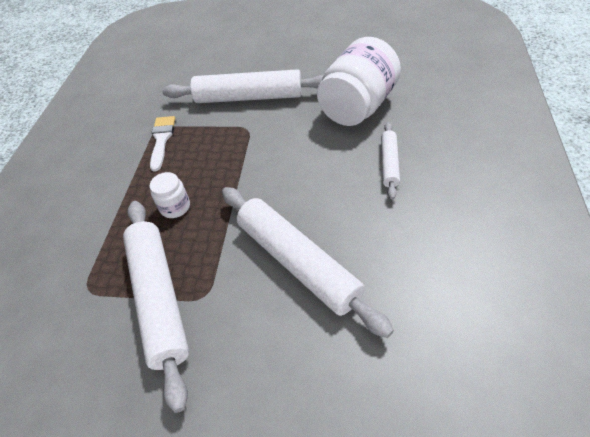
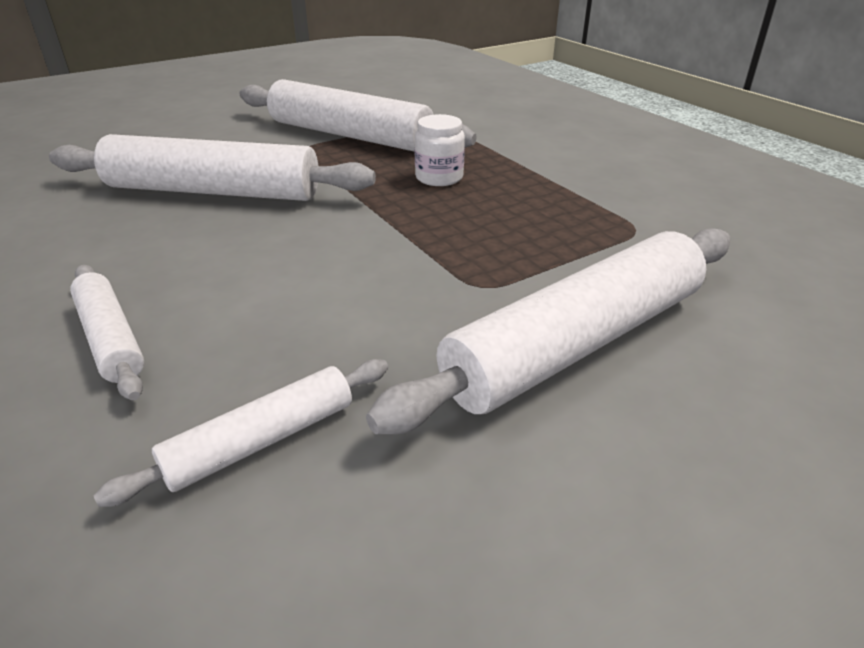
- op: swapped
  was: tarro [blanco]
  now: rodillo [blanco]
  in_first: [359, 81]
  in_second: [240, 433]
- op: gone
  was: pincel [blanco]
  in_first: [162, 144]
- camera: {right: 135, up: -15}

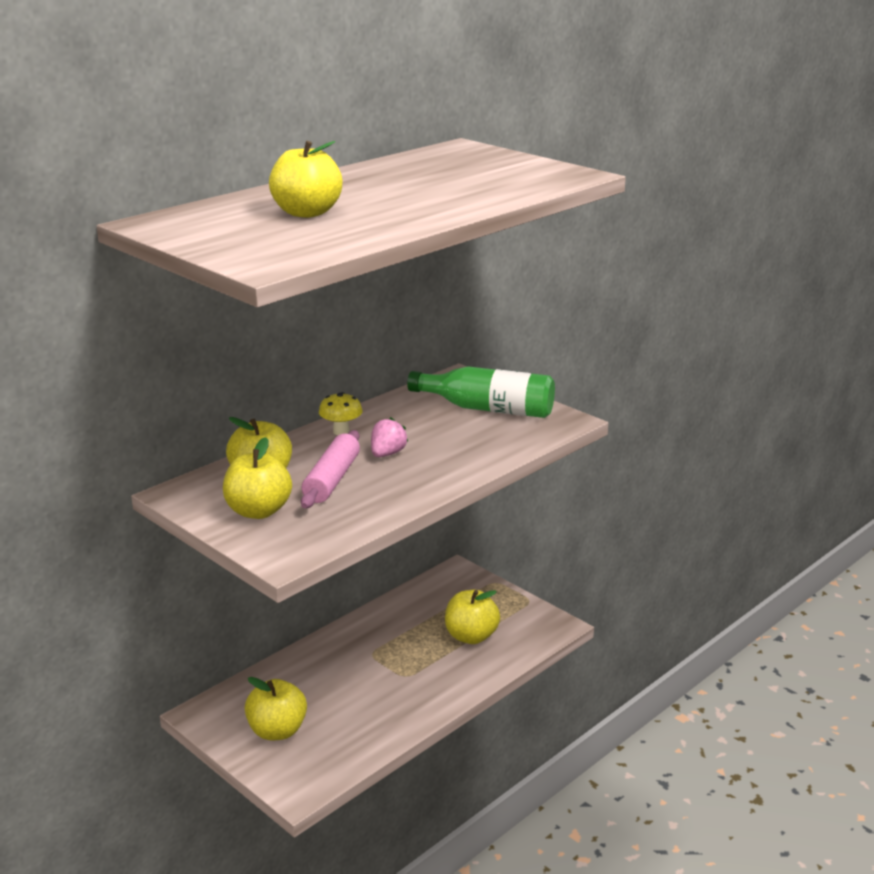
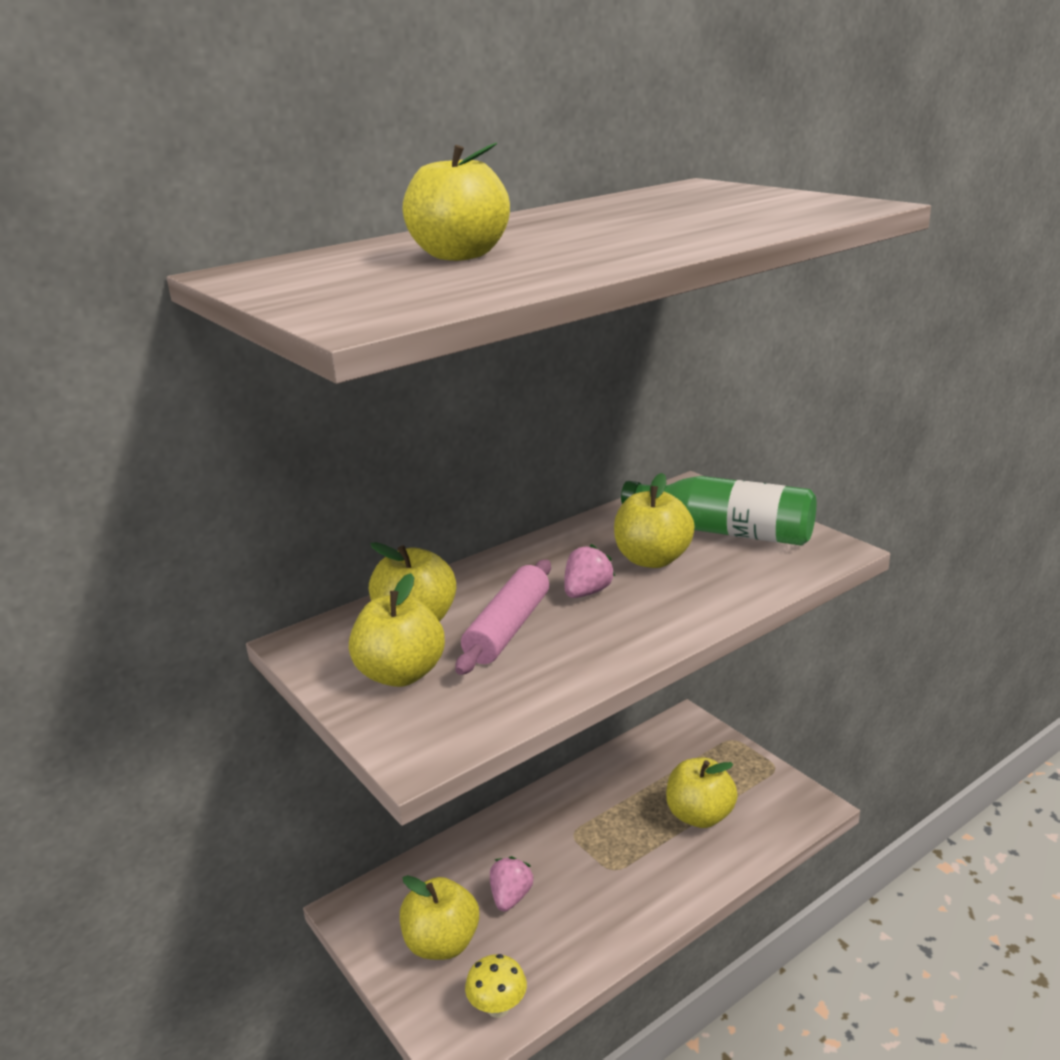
- op: shifted
  was: seta [amarillo]
  in_first: [341, 413]
  in_second: [496, 986]
- op: new
  now: manzana [amarillo]
  in_second: [654, 520]
- op: new
  now: fresa [rosa]
  in_second: [511, 884]
- camera: {right: 10, up: 0}

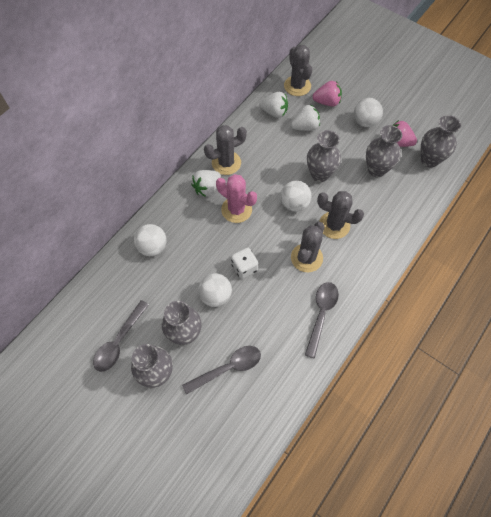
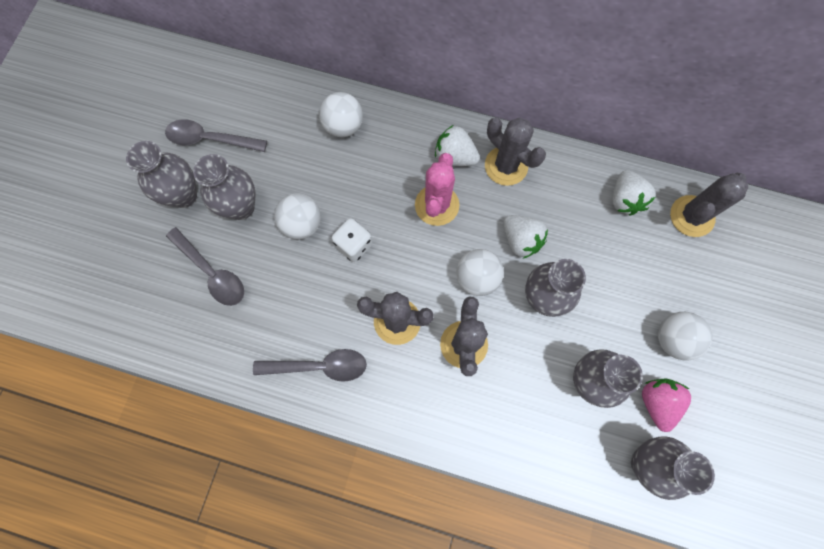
- op: gone
  was: fresa [rosa]
  in_first: [327, 93]
- op: shifted
  was: fresa [blanco]
  in_first: [305, 117]
  in_second: [525, 236]
- camera: {right: 70, up: 10}

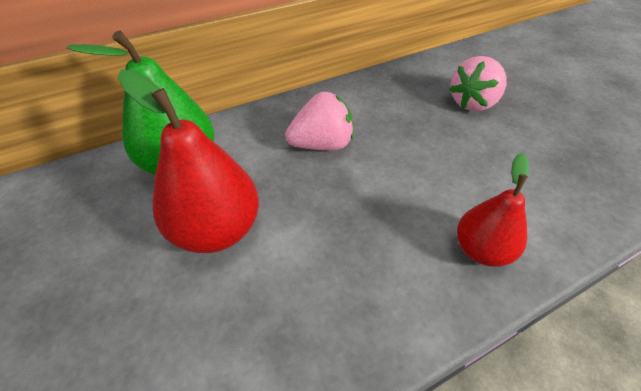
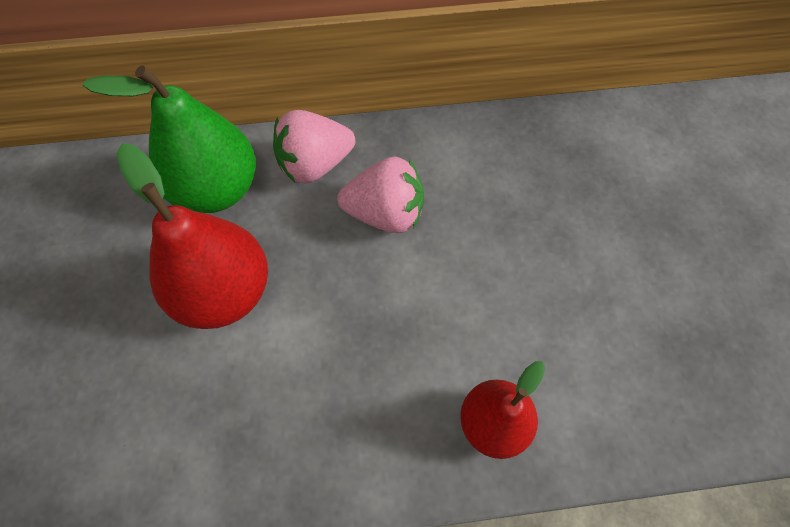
- op: shifted
  was: fresa [rosa]
  in_first: [478, 83]
  in_second: [314, 147]
- camera: {right: 20, up: 15}

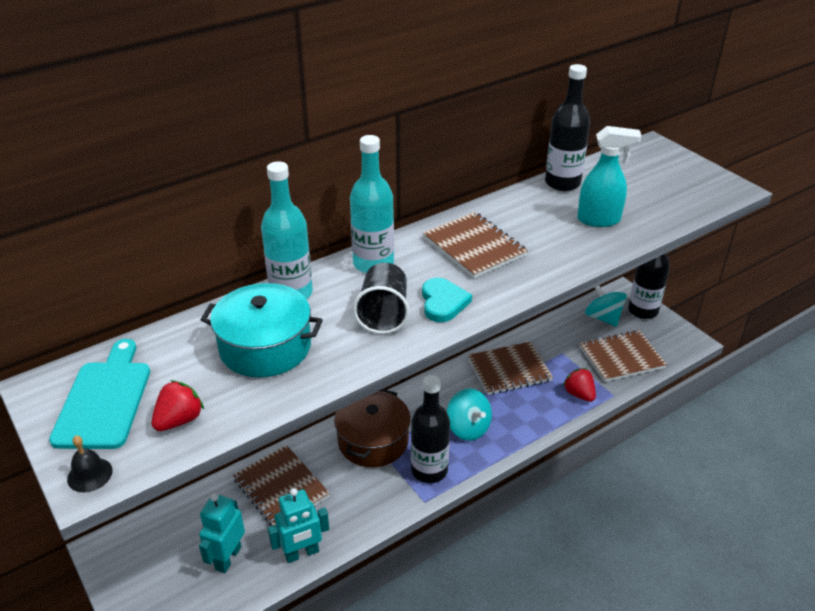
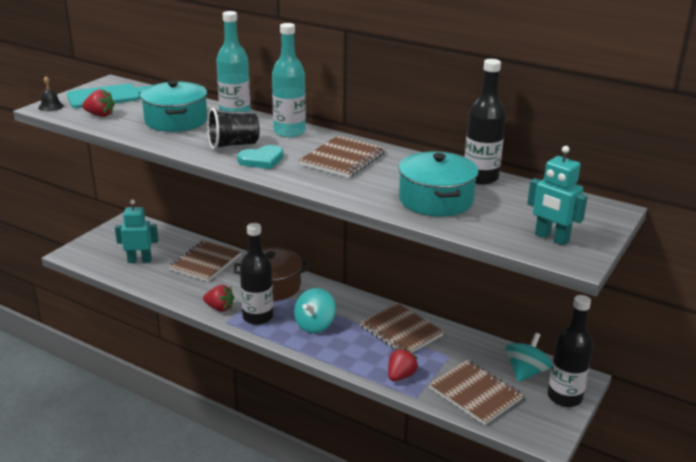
- op: swapped
  was: pulverizador [turquesa]
  now: olla [turquesa]
  in_first: [609, 176]
  in_second: [438, 184]
- op: shifted
  was: robot [turquesa]
  in_first: [298, 525]
  in_second: [557, 196]
- op: new
  now: fresa [rojo]
  in_second: [218, 298]
- camera: {right: 65, up: -10}

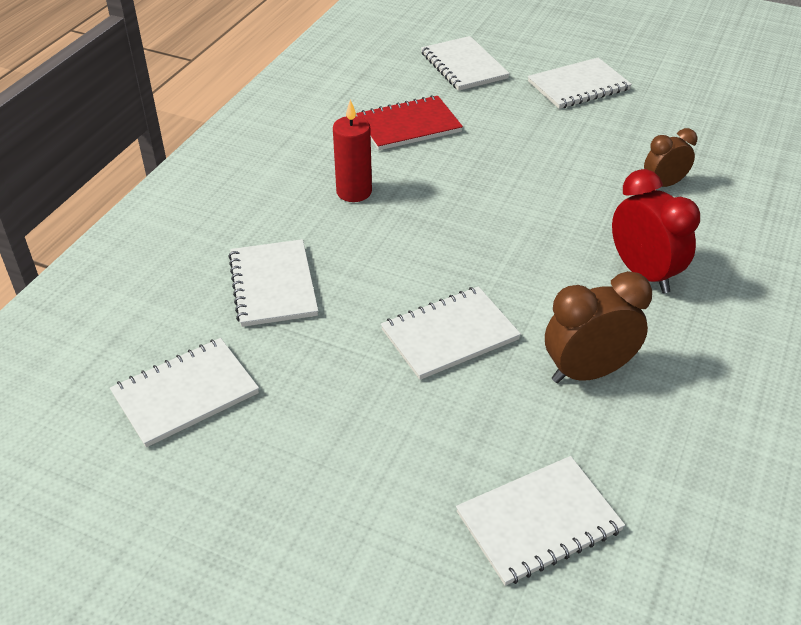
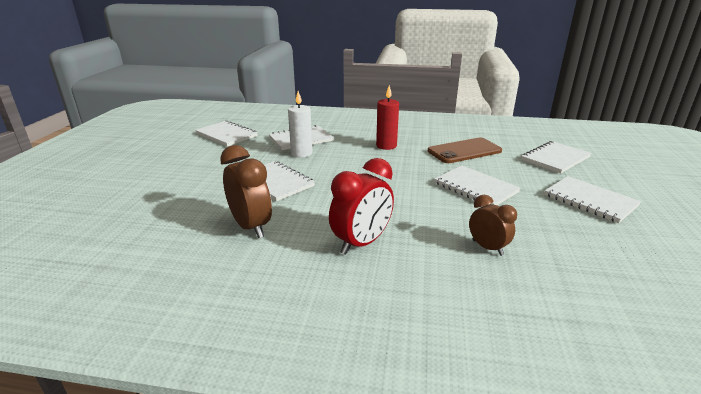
- op: swapped
  was: cuaderno [rojo]
  now: móvil [marrón]
  in_first: [409, 122]
  in_second: [465, 150]
- op: shifted
  was: cuaderno [blanco]
  in_first: [540, 521]
  in_second: [477, 185]
- op: new
  now: vela [blanco]
  in_second: [300, 124]
- camera: {right: 75, up: -15}

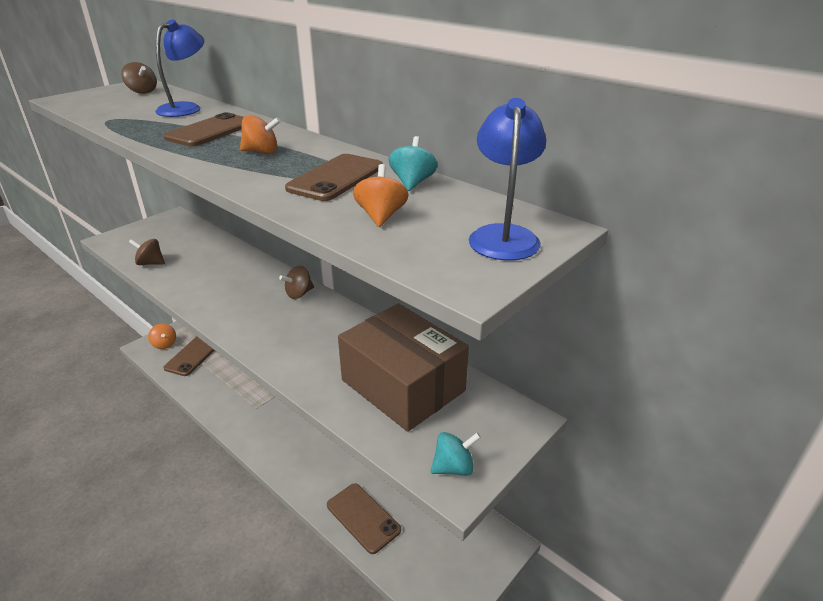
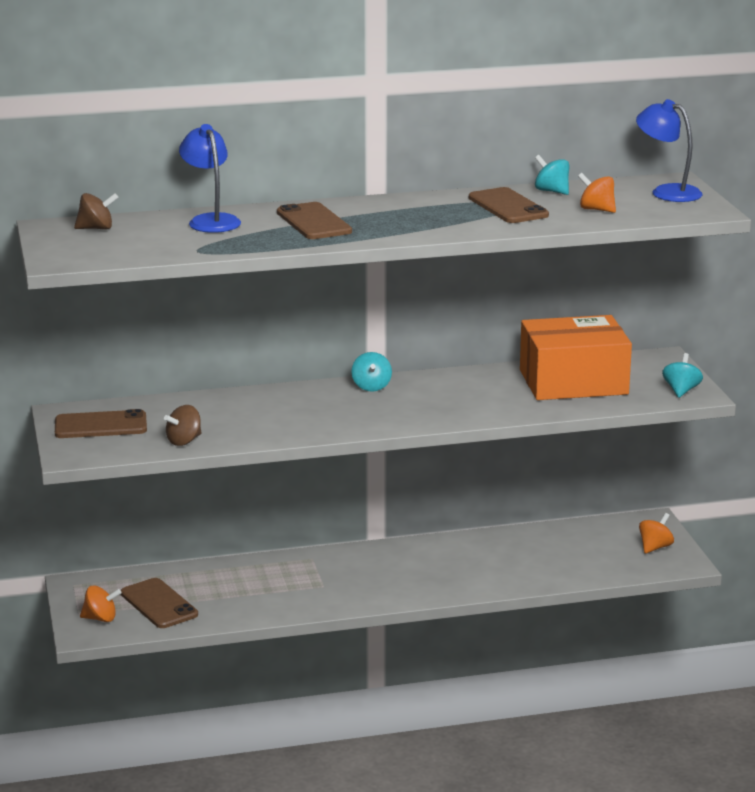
- op: shifted
  was: peonza [naranja]
  in_first: [260, 134]
  in_second: [656, 533]
- op: repainted
  was: peonza [marrón]
  now: peonza [turquesa]
  in_first: [296, 282]
  in_second: [371, 372]
- op: repainted
  was: caja [marrón]
  now: caja [naranja]
  in_first: [403, 367]
  in_second: [576, 357]
- op: shifted
  was: móvil [marrón]
  in_first: [364, 518]
  in_second: [101, 423]
- camera: {right: -55, up: -10}

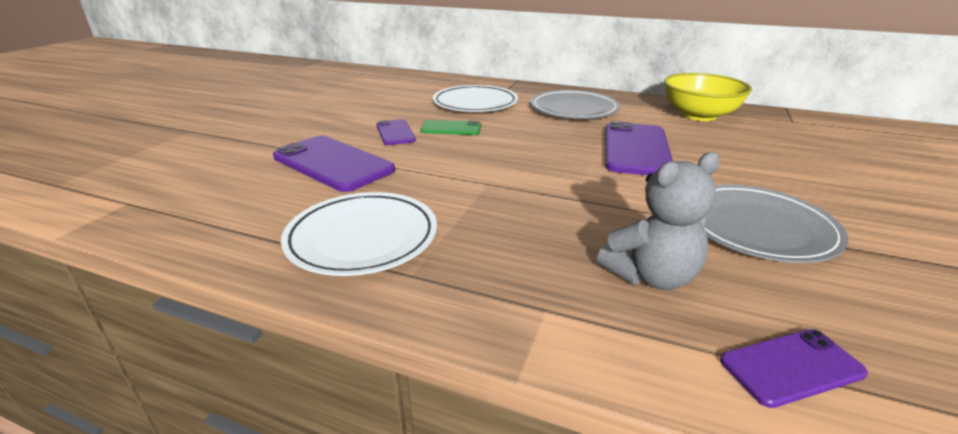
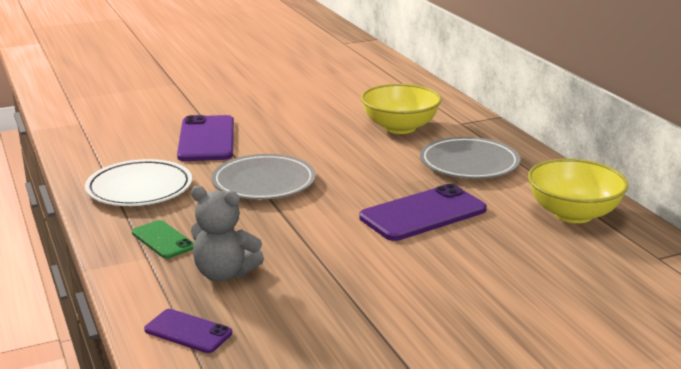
- op: swapped
  was: plato [blanco]
  now: cuenco [amarillo]
  in_first: [475, 98]
  in_second: [401, 109]
- op: gone
  was: móvil [morado]
  in_first: [396, 132]
- op: shifted
  was: móvil [verde]
  in_first: [450, 127]
  in_second: [163, 239]
- op: shifted
  was: plato [gris]
  in_first: [775, 224]
  in_second: [263, 177]
- camera: {right: 45, up: -5}

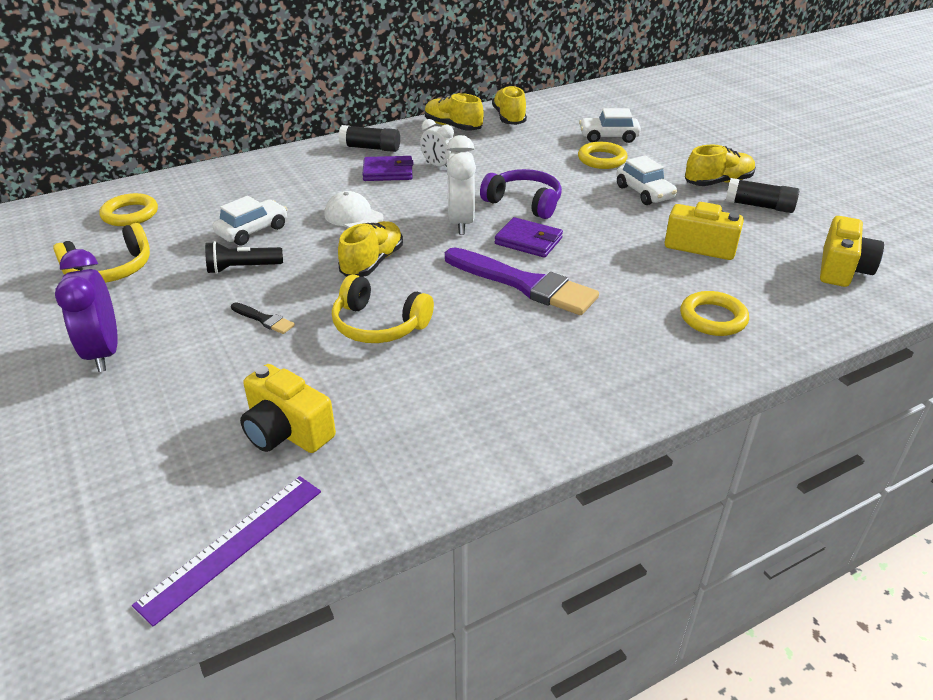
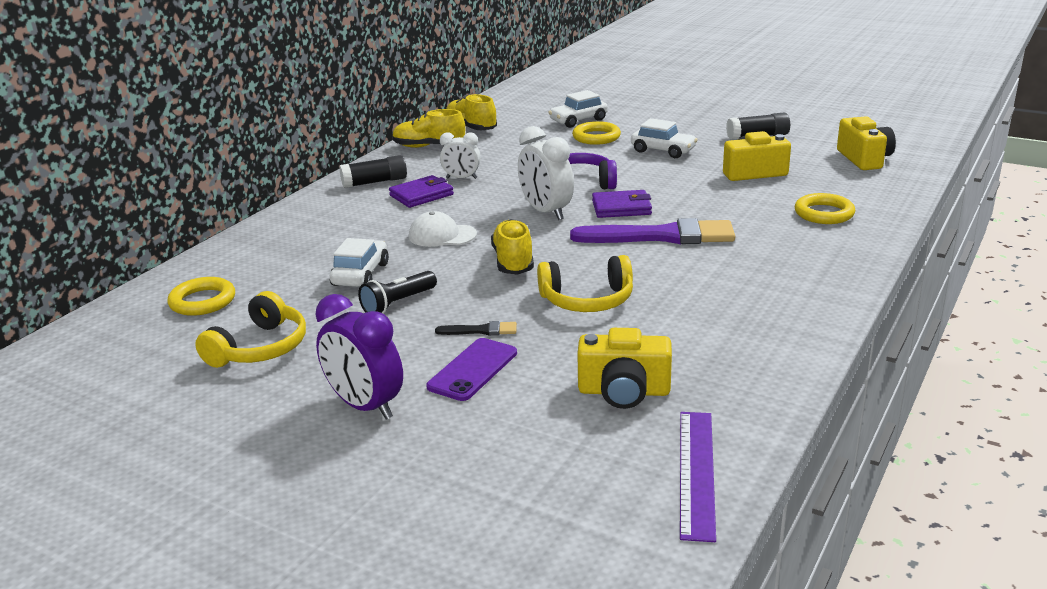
- op: gone
  was: zapato [amarillo]
  in_first: [720, 165]
- op: new
  now: móvil [morado]
  in_second: [471, 369]
- camera: {right: -30, up: -10}

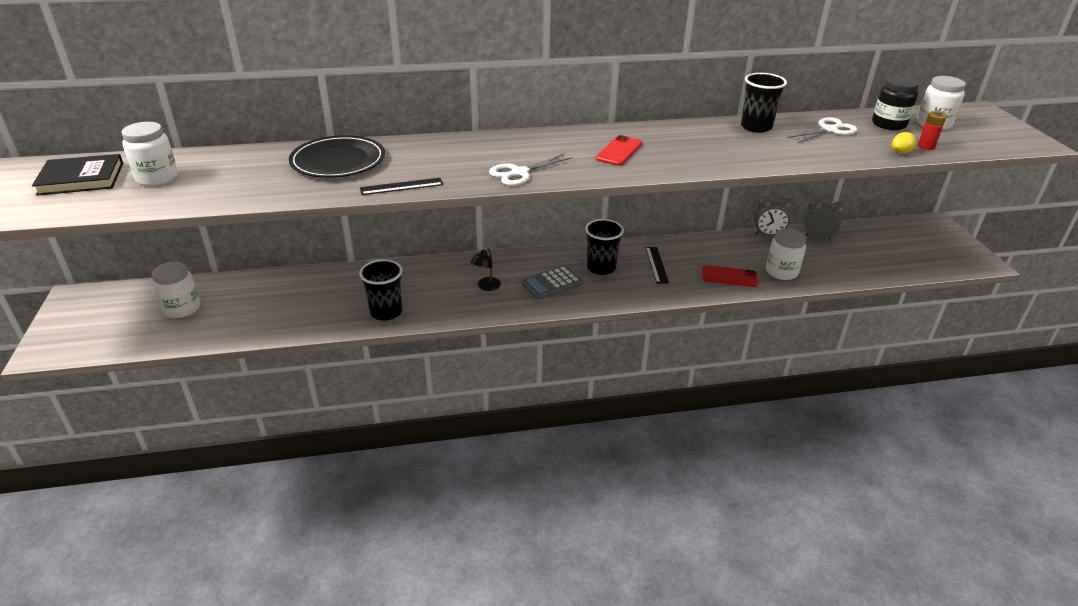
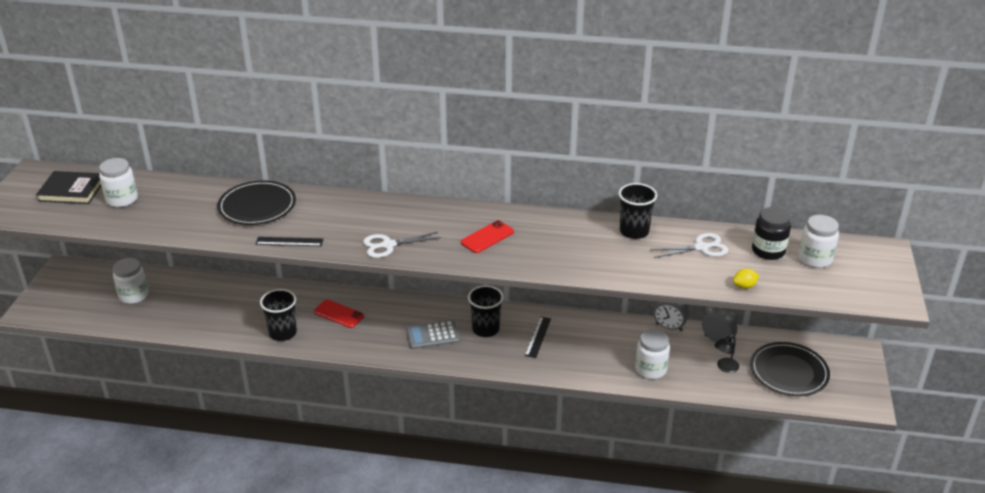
- op: gone
  was: pila [rojo]
  in_first: [932, 130]
- op: shifted
  was: lámpara [negro]
  in_first: [485, 269]
  in_second: [727, 354]
- op: shifted
  was: móvil [rojo]
  in_first: [730, 276]
  in_second: [339, 313]
- op: new
  now: plato [negro]
  in_second: [790, 369]
- camera: {right: 20, up: 0}

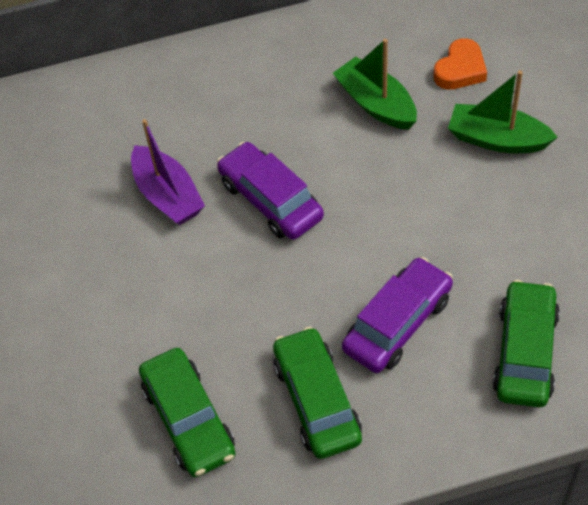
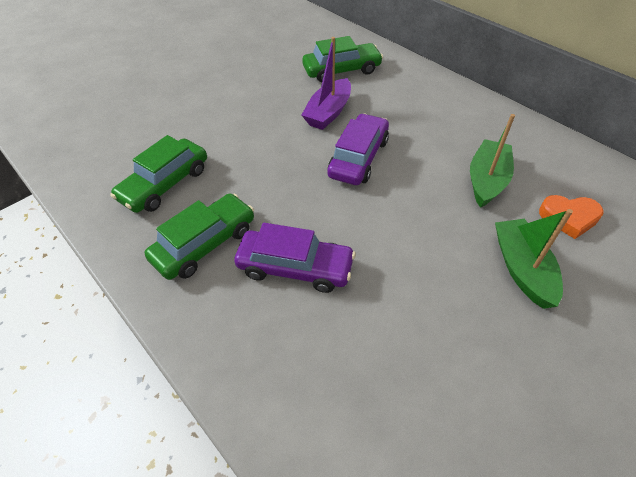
- op: shifted
  was: coche [verde]
  in_first: [526, 344]
  in_second: [342, 59]
- camera: {right: 60, up: -5}

